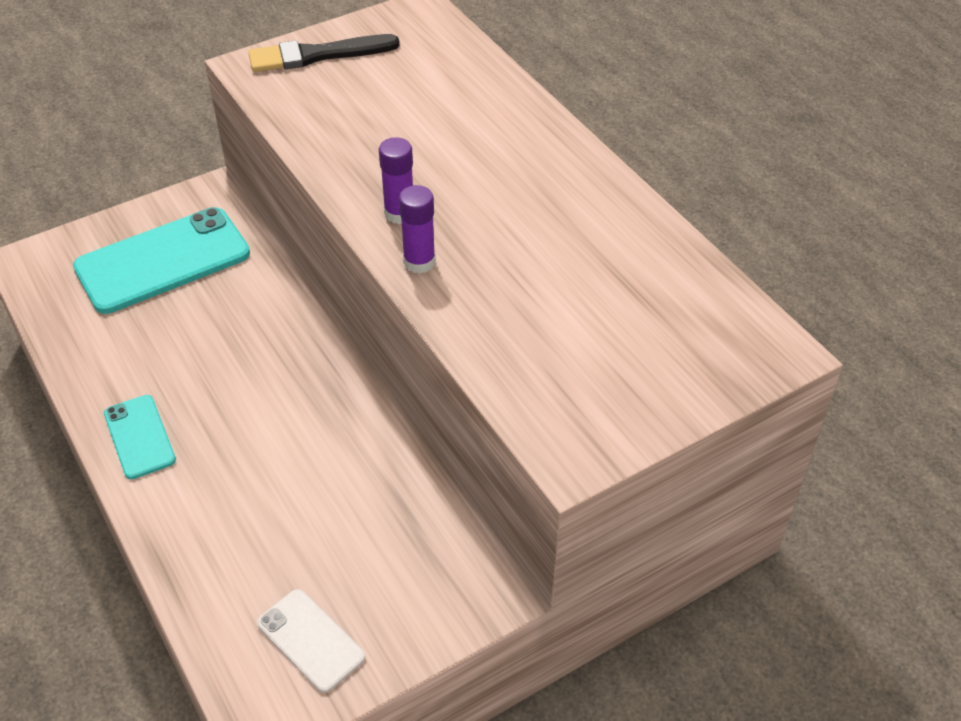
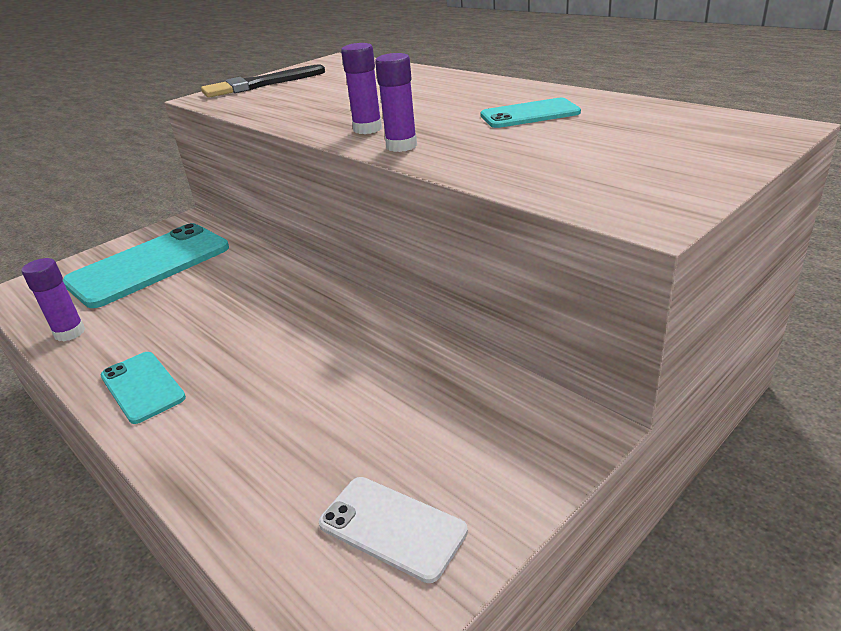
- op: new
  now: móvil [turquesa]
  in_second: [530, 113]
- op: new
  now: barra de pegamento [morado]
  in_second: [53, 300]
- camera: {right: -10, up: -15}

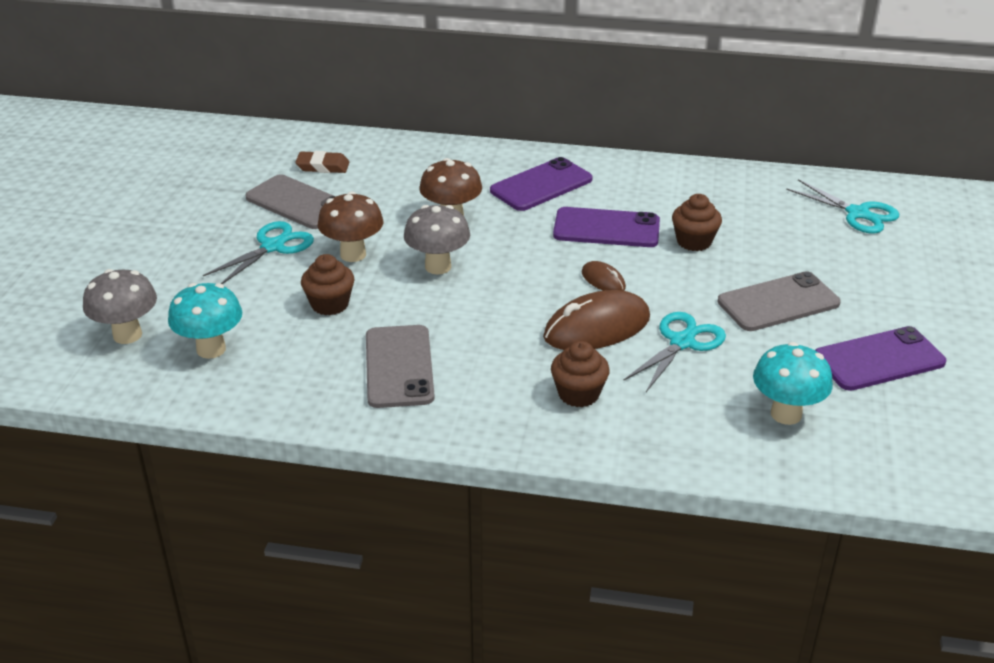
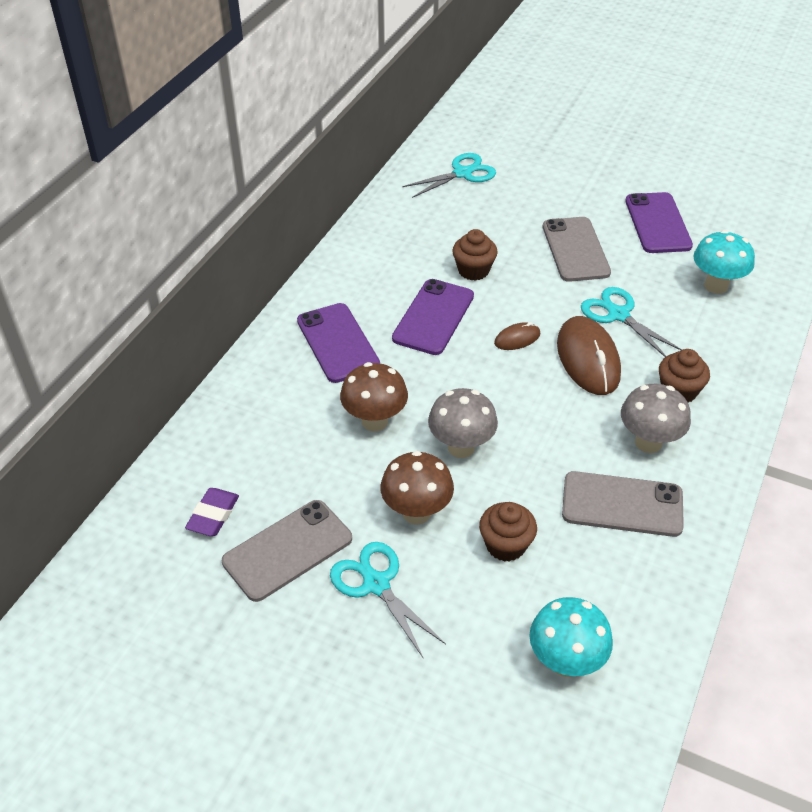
- op: repainted
  was: goma de borrar [marrón]
  now: goma de borrar [morado]
  in_first: [322, 162]
  in_second: [212, 512]
- op: shifted
  was: seta [gris]
  in_first: [120, 306]
  in_second: [656, 418]
- camera: {right: -75, up: 10}

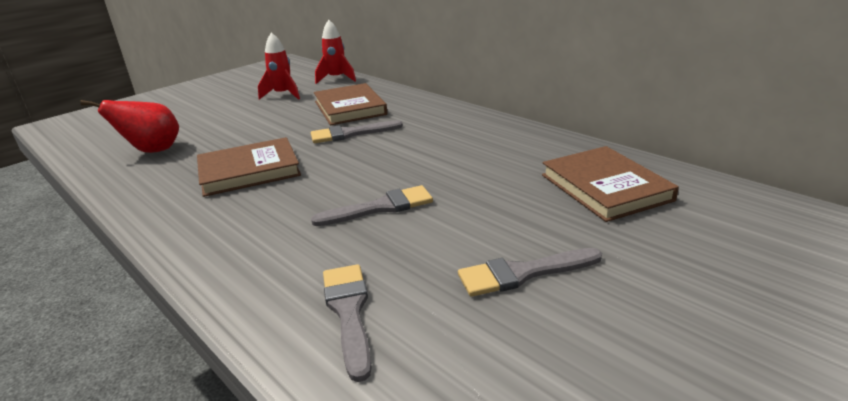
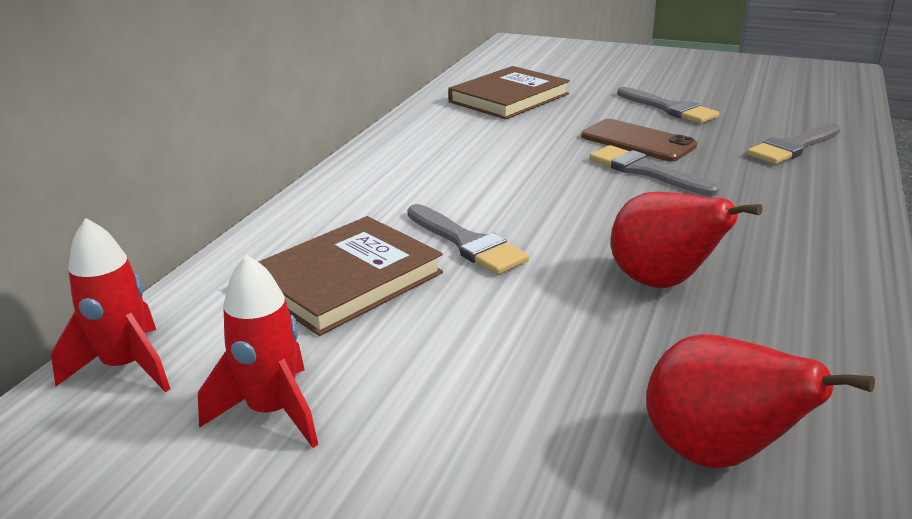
- op: swapped
  was: libro [marrón]
  now: pera [rojo]
  in_first: [249, 167]
  in_second: [687, 240]
- op: new
  now: móvil [marrón]
  in_second: [639, 140]
- camera: {right: -115, up: 0}

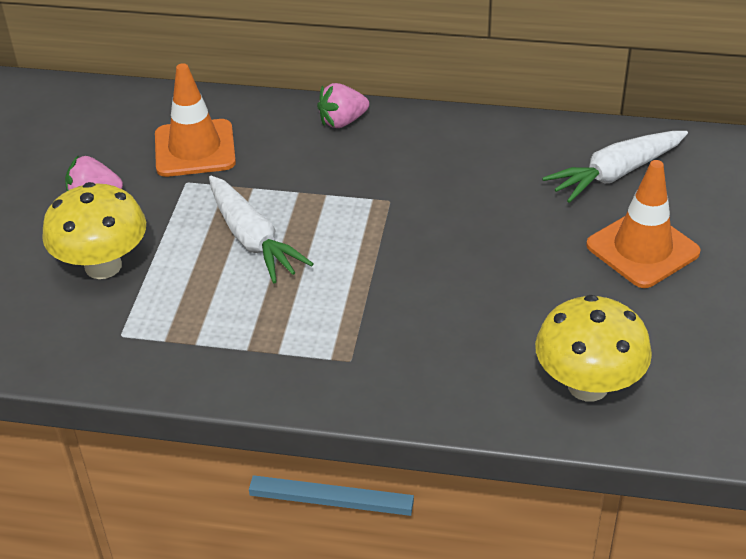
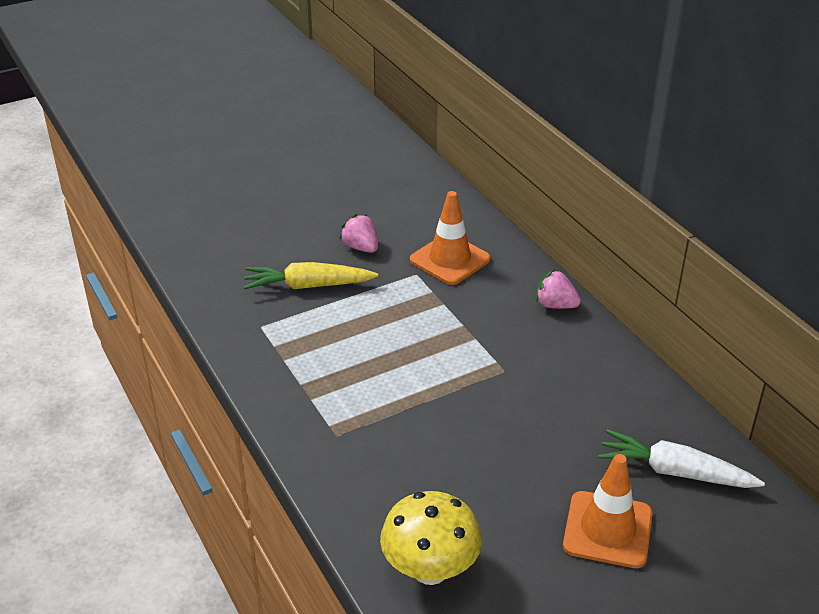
- op: gone
  was: zanahoria [blanco]
  in_first: [261, 229]
- op: swapped
  was: seta [amarillo]
  now: zanahoria [amarillo]
  in_first: [94, 230]
  in_second: [310, 276]
- camera: {right: 50, up: -5}

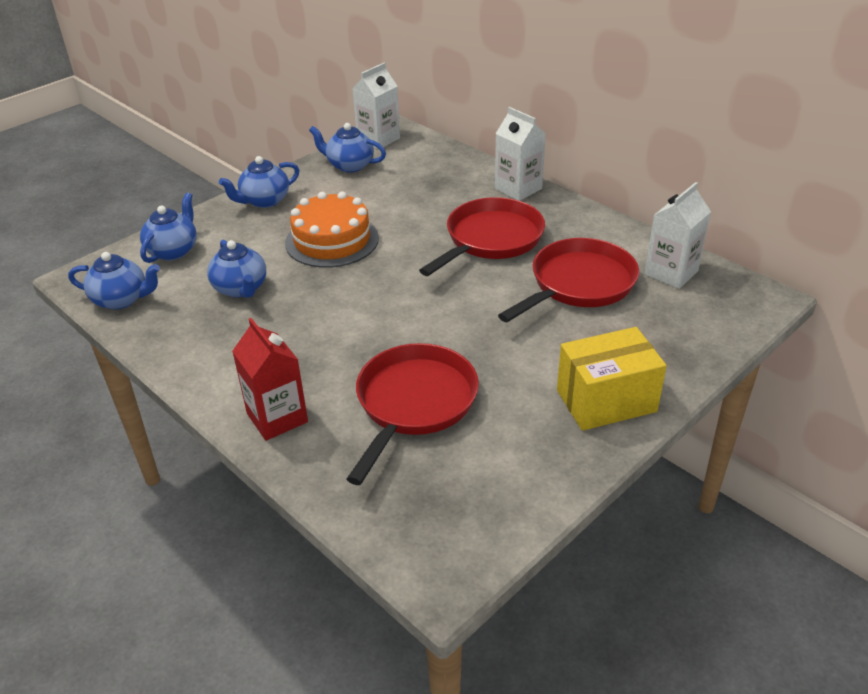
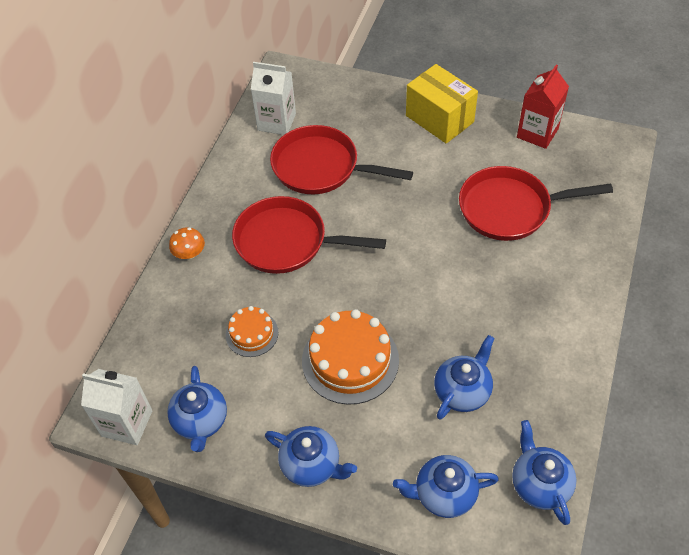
- op: swapped
  was: cartón de leche [blanco]
  now: seta [naranja]
  in_first: [520, 154]
  in_second: [187, 243]
- op: shifted
  was: cartón de leche [rojo]
  in_first: [270, 379]
  in_second: [543, 107]
- op: new
  now: tarta [naranja]
  in_second: [252, 331]
- camera: {right: -115, up: 15}

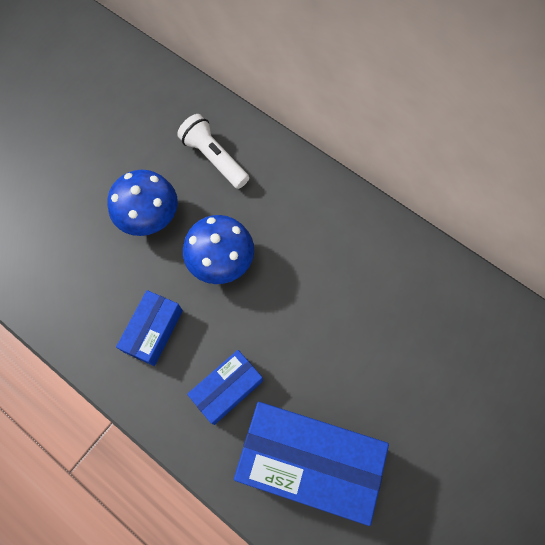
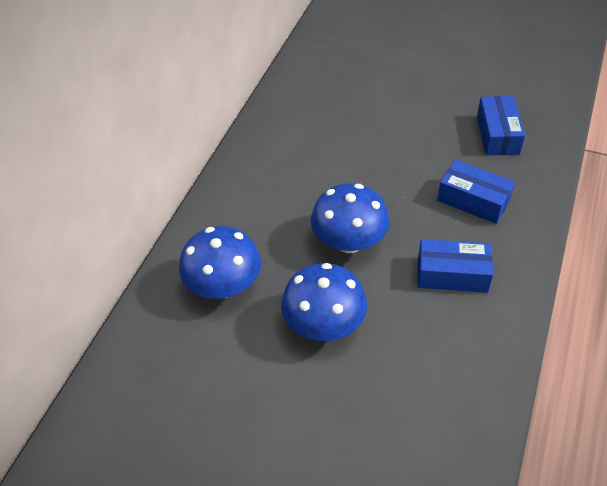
- op: swapped
  was: lámpara de mano [blanco]
  now: seta [azul]
  in_first: [213, 151]
  in_second: [220, 262]
- op: scaled
  was: caja [azul]
  in_first: [311, 464]
  in_second: [501, 125]
  ratio: 0.53
- camera: {right: -105, up: -20}

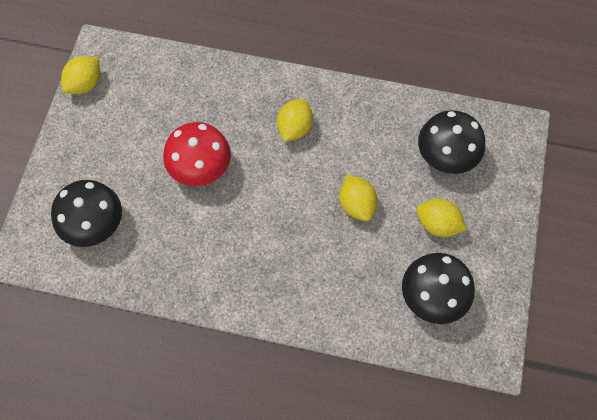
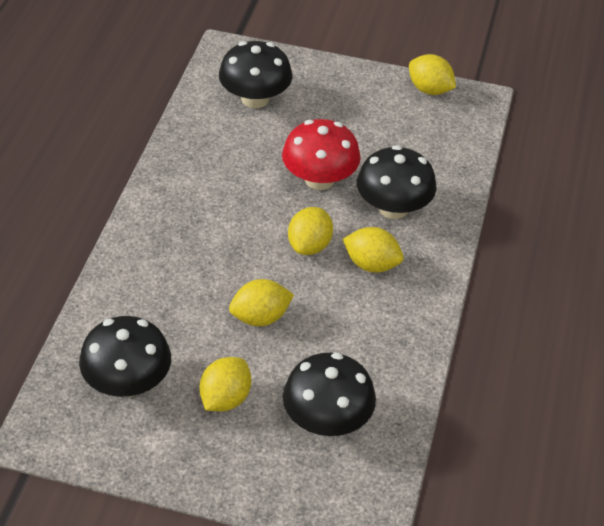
- op: new
  now: seta [negro]
  in_second: [397, 182]
- op: new
  now: limón [amarillo]
  in_second: [310, 231]
- camera: {right: 90, up: -20}

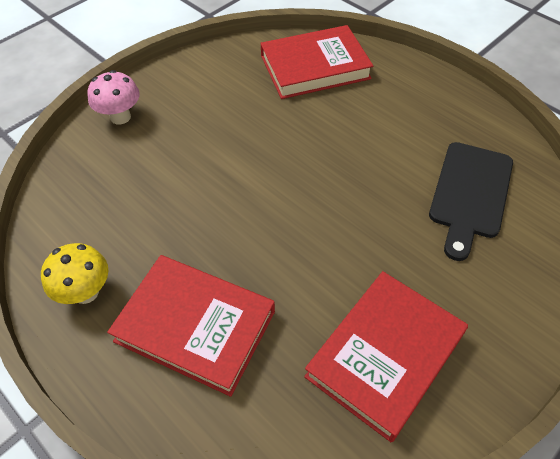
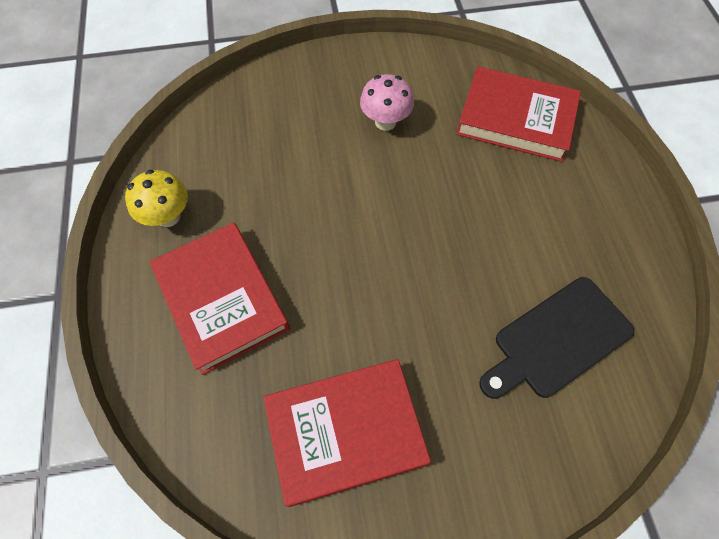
- op: shifted
  was: seta [rosa]
  in_first: [113, 97]
  in_second: [387, 102]
- camera: {right: 35, up: 10}

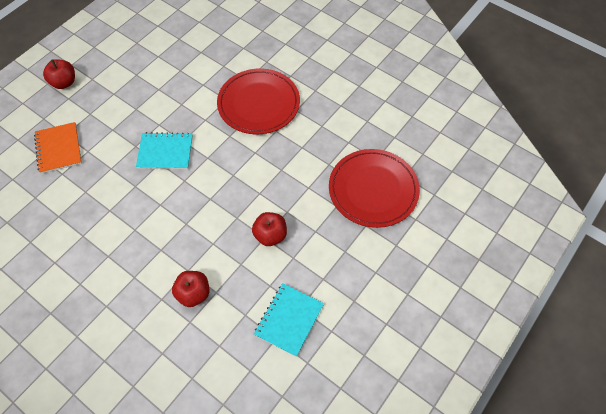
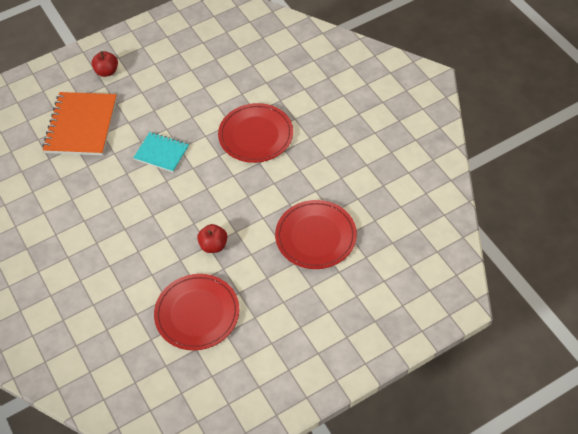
- op: scaled
  was: cuaderno [naranja]
  in_first: [58, 148]
  in_second: [79, 123]
  ratio: 1.72
- op: gone
  was: manzana [rojo]
  in_first: [190, 289]
- op: swapped
  was: cuaderno [turquesa]
  now: plato [rojo]
  in_first: [289, 320]
  in_second: [196, 312]
- camera: {right: 25, up: -5}

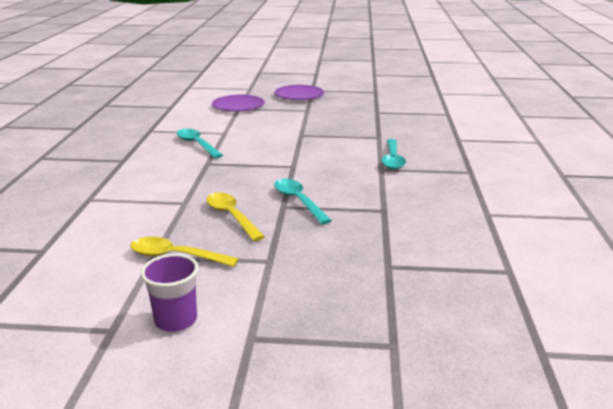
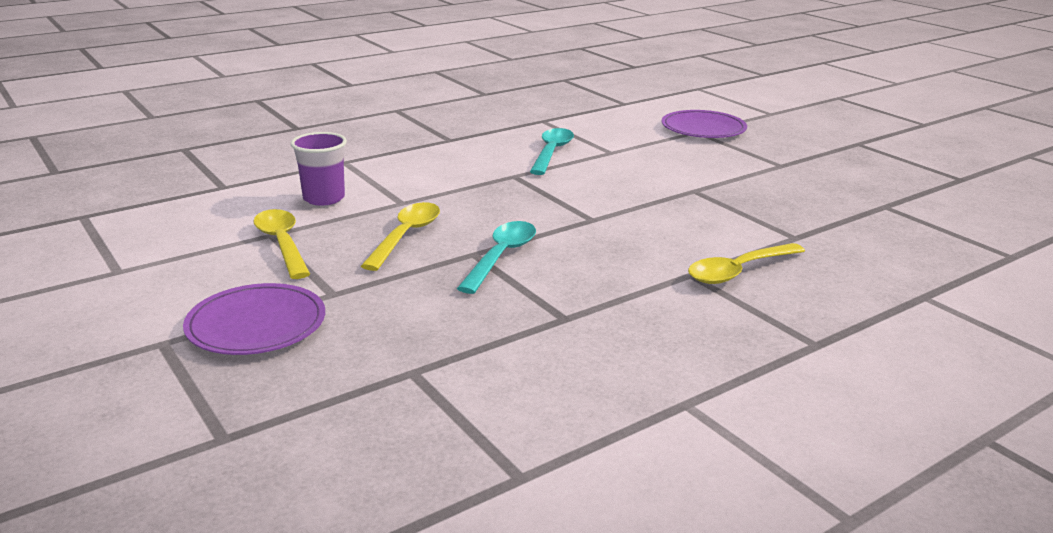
- op: shifted
  was: plato [morado]
  in_first: [299, 92]
  in_second: [254, 319]
- op: repainted
  was: cuchara [turquesa]
  now: cuchara [amarillo]
  in_first: [393, 154]
  in_second: [746, 263]
- op: shifted
  was: vaso [morado]
  in_first: [170, 293]
  in_second: [319, 169]
- camera: {right: 50, up: 0}

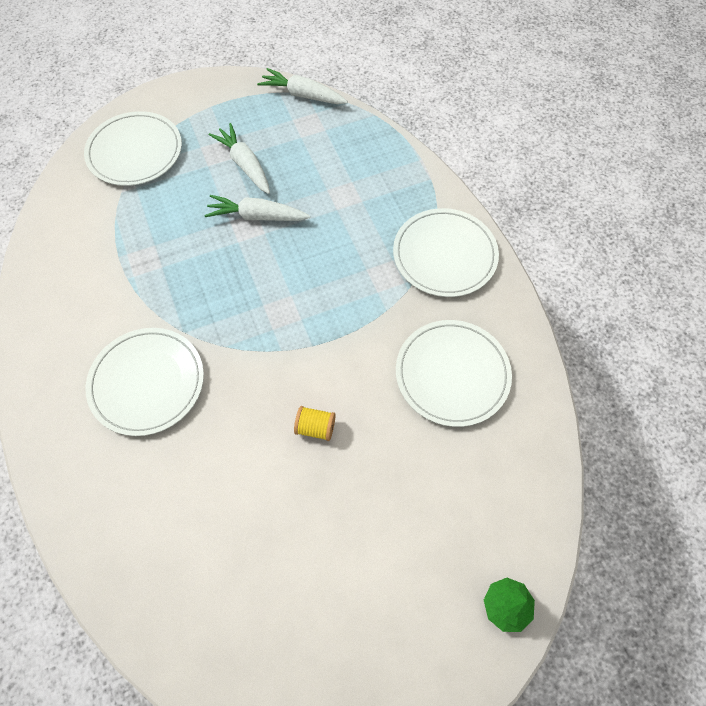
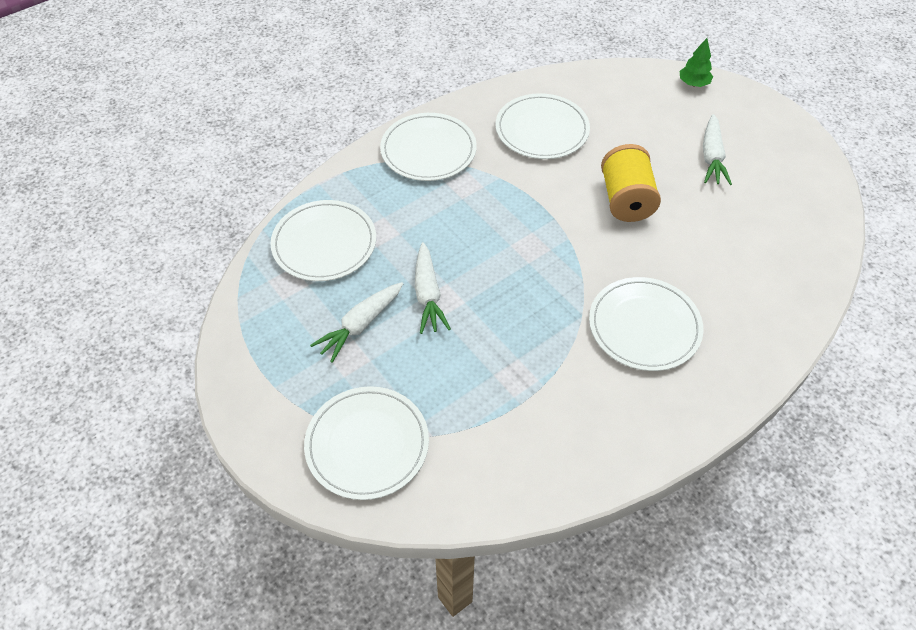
- op: shifted
  was: zanahoria [blanco]
  in_first: [302, 86]
  in_second: [717, 149]
- op: scaled
  was: carrete [amarillo]
  in_first: [315, 423]
  in_second: [631, 183]
  ratio: 2.02
- op: new
  now: plato [blanco]
  in_second: [323, 240]
- camera: {right: -105, up: -10}

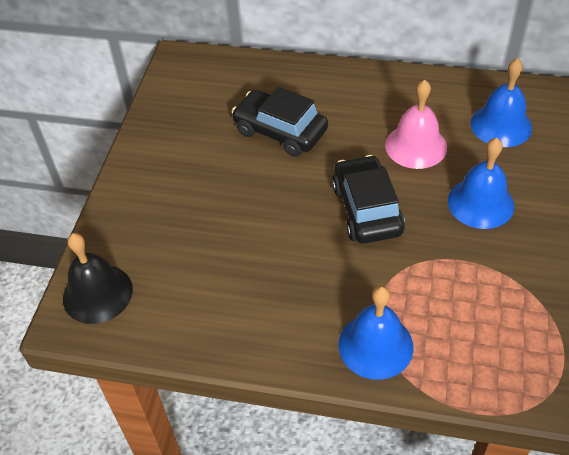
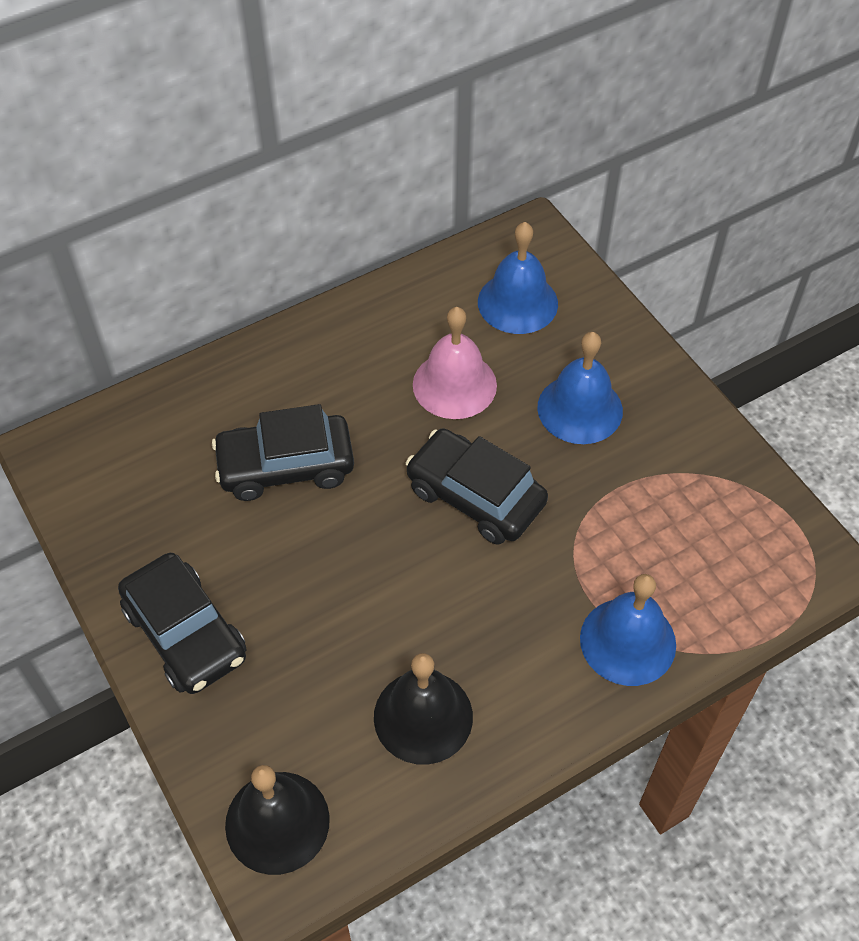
- op: new
  now: coche [negro]
  in_second: [182, 623]
- op: new
  now: campana [negro]
  in_second: [423, 709]
- camera: {right: -45, up: 5}

